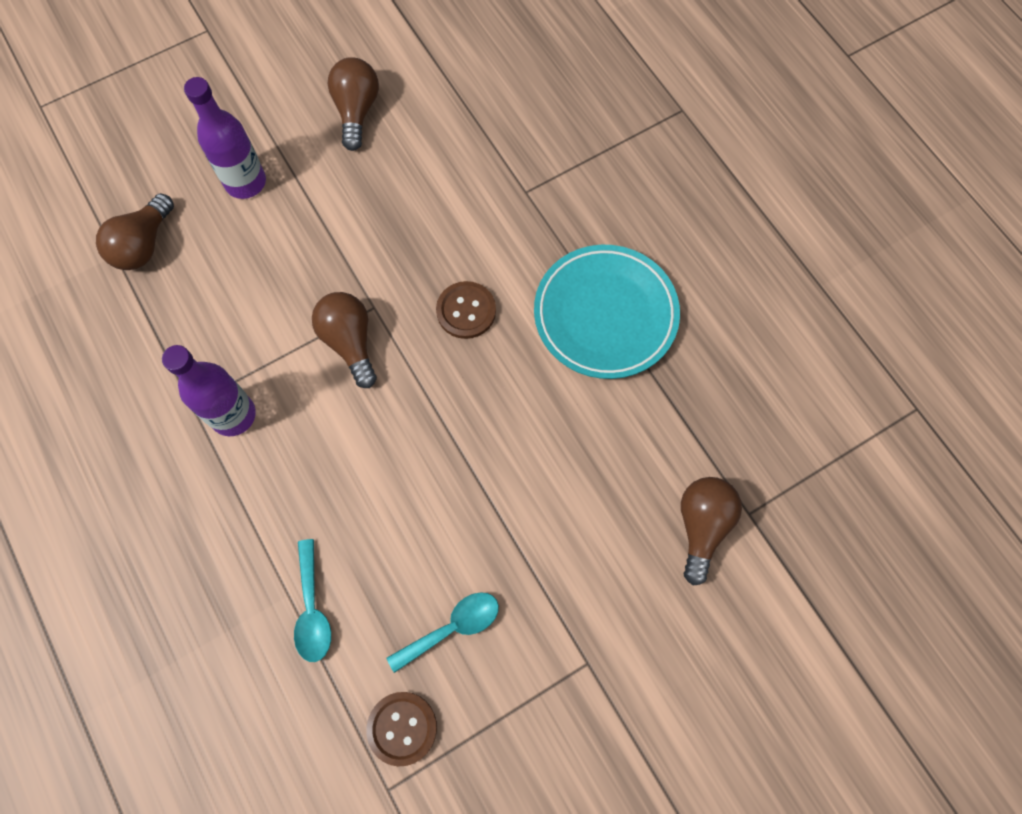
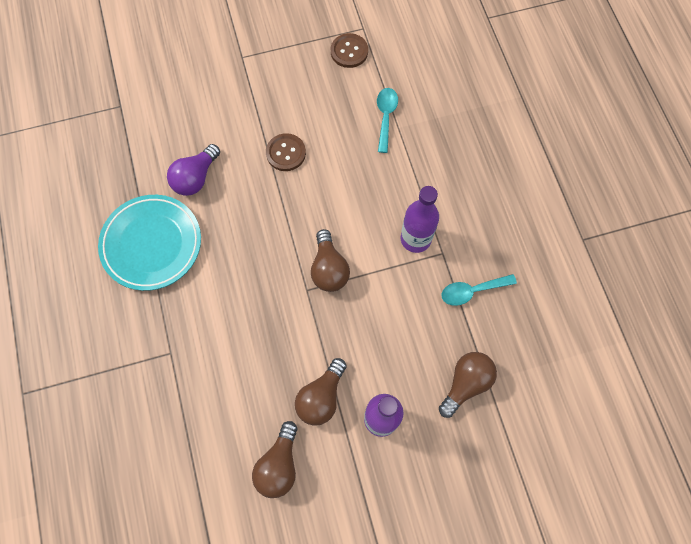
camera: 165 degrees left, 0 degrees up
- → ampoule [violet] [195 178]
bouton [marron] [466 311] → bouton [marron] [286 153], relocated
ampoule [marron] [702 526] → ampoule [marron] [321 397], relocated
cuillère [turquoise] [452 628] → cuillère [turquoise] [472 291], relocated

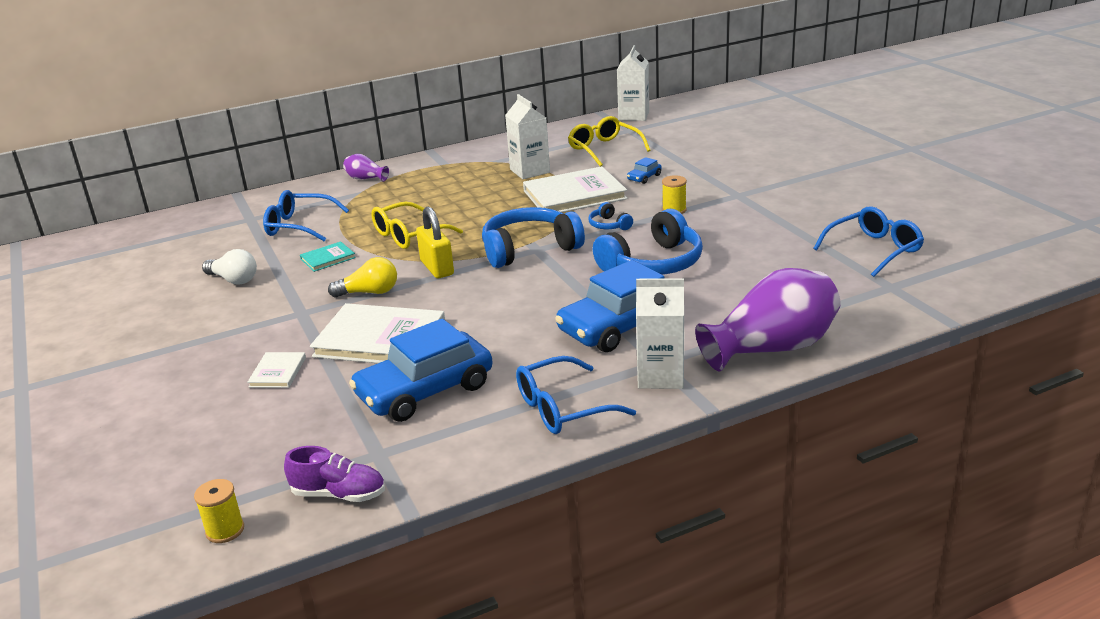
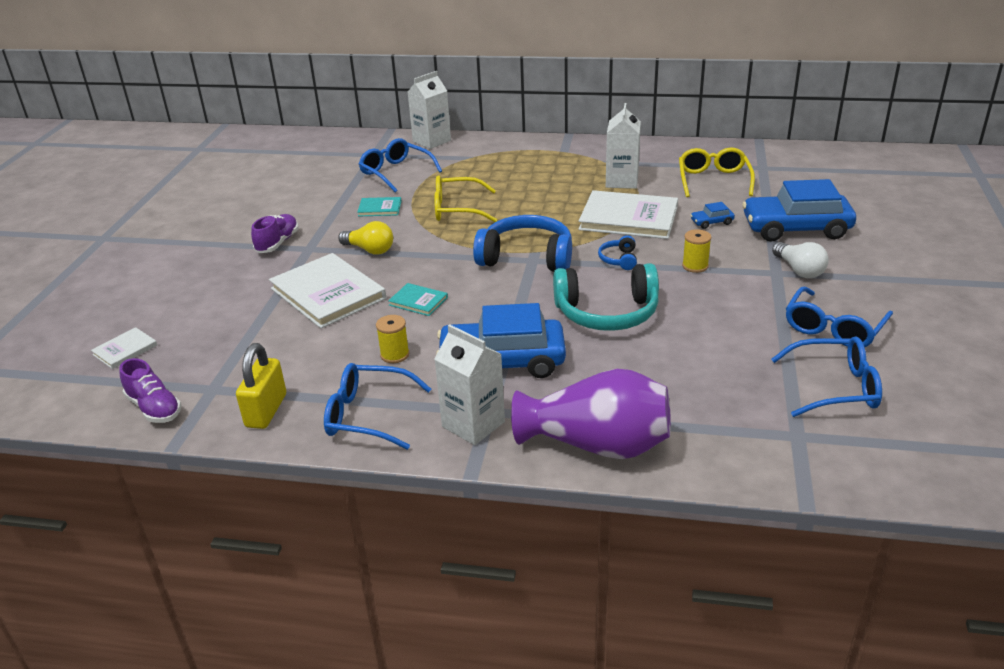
camera: 35 degrees right, 5 degrees up
livre [blanc] [277 372] → livre [blanc] [125 350], relocated
cadenas [jaune] [437 268] → cadenas [jaune] [266 411], relocated
- → chaussure [violet] [277 243]
bobine [jaune] [225 530] → bobine [jaune] [395 355], relocated
- → livre [turquoise] [418 301]
brique de lait [blanc] [633 116] → brique de lait [blanc] [431 141], relocated
casque audio [bleu] [653 263] → casque audio [turquoise] [607 313]
voiture [bleu] [425 391] → voiture [bleu] [796 228], relocated
ampoule [blanc] [233 280] → ampoule [blanc] [799 270], relocated
- → lunettes [bleu] [834 328]
vase [violet] [365 178] → -

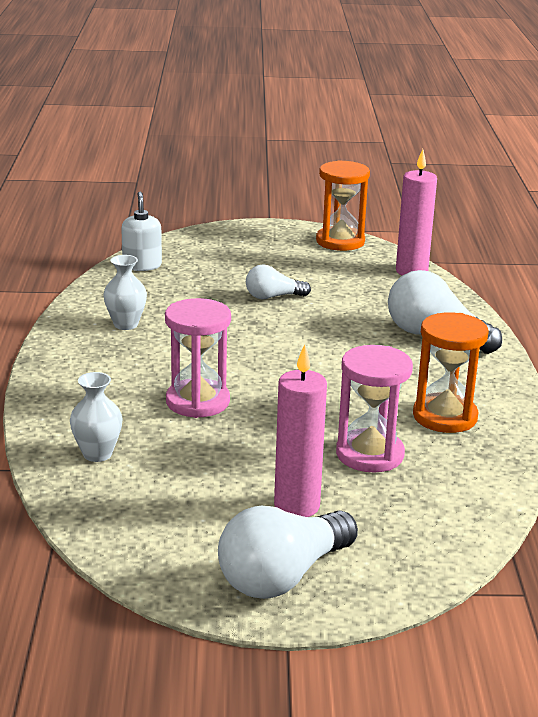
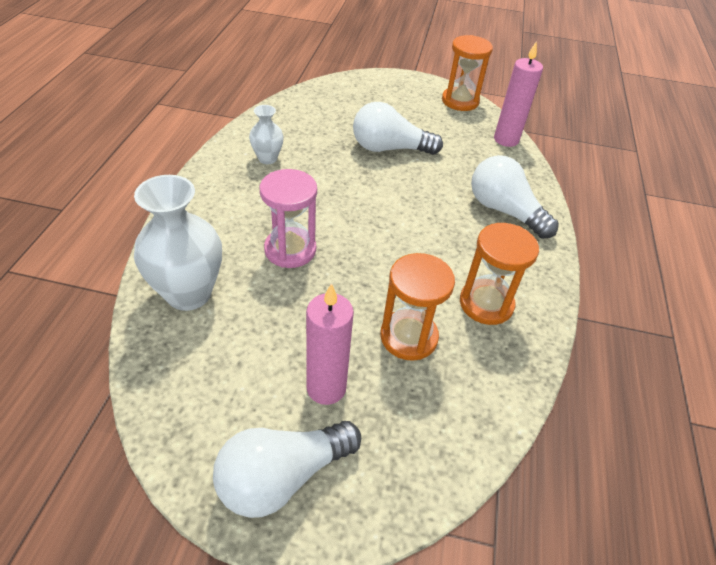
camera: 10 degrees right, 20 degrees up
vase [blanc] [97 454] → vase [blanc] [189 293], x1.86
ampoule [blanc] [273 297] → ampoule [blanc] [389 148], x1.75
sablier [rose] [369 454] → sablier [orange] [408 337]
distributeur de savon [blanc] [142 265] → -

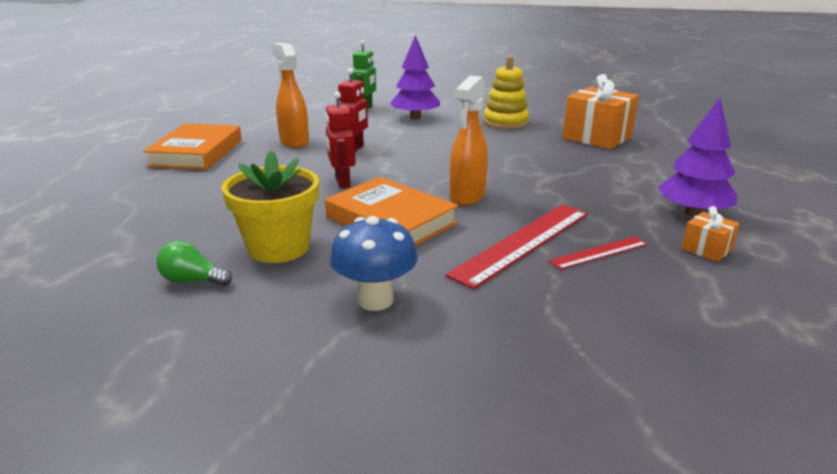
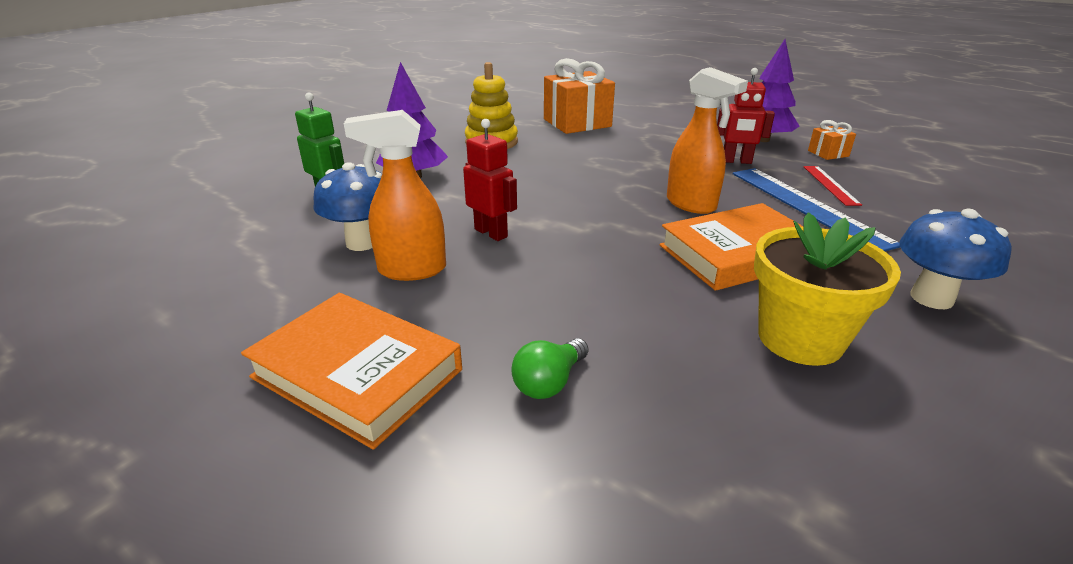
camera: 65 degrees left, 5 degrees up
- → champignon [bleu] [362 242]
ampoule [vert] [192 280] → ampoule [vert] [549 382], relocated
robot [rouge] [342 182] → robot [rouge] [736 161], relocated
règle [rouge] [523 243] → règle [bleu] [807 206]

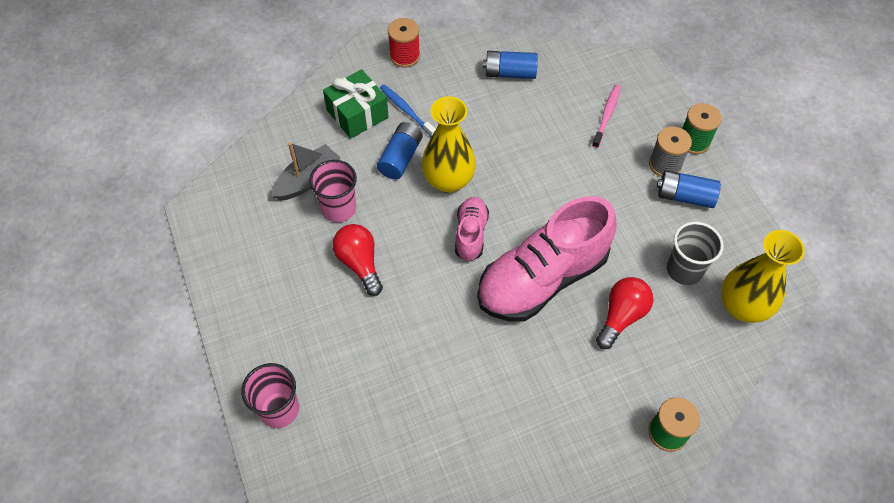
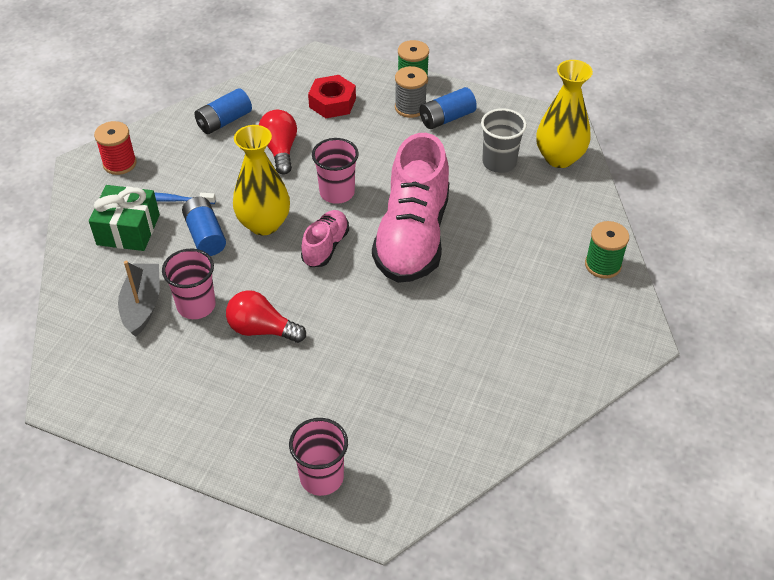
camera: 45 degrees left, 10 degrees down
ampoule [rouge] [621 316] → ampoule [rouge] [280 150], relocated
chaussure [rose] [471 234] → chaussure [rose] [325 246], 60 degrees clockwise
brosse à dents [rose] [607 115] → écrou [rouge] [332 103]
- → gobelet [rose] [337 192]

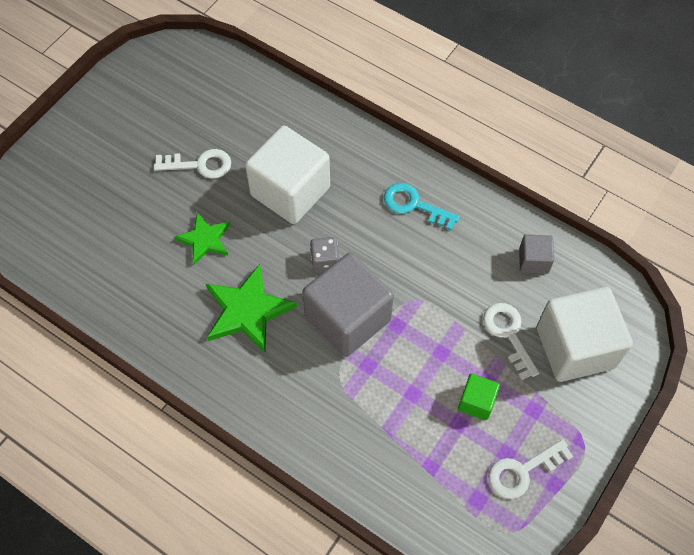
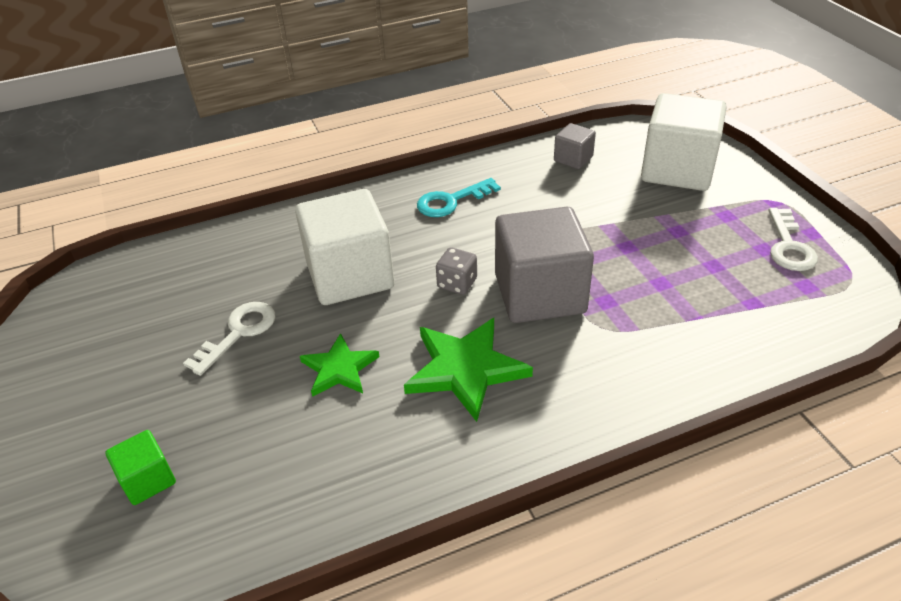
camera: 55 degrees left, 20 degrees down
cube [vert] [476 402] → cube [vert] [148 480], relocated
clé [blanc] [508 334] → -

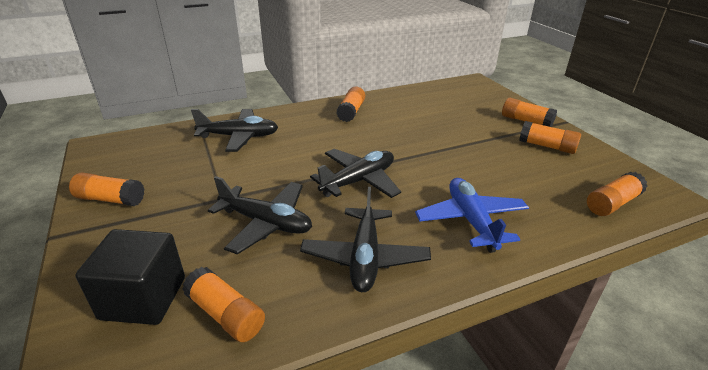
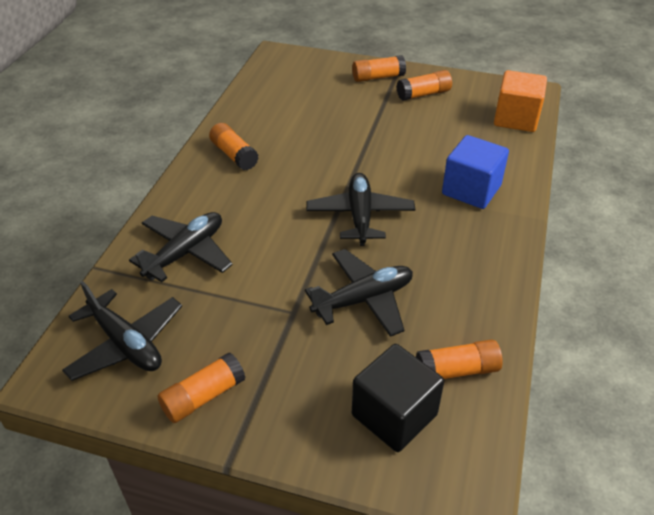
camera: 50 degrees left, 10 degrees up
avion [noir] [365 257] → avion [noir] [126 344], relocated
avion [bleu] [471 220] → cube [bleu] [471 190]
bâton de colle [orange] [612 203] → cube [orange] [516 119]

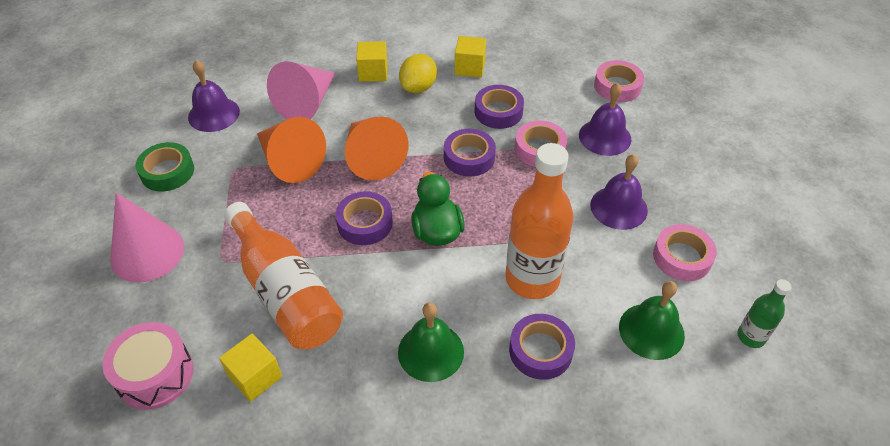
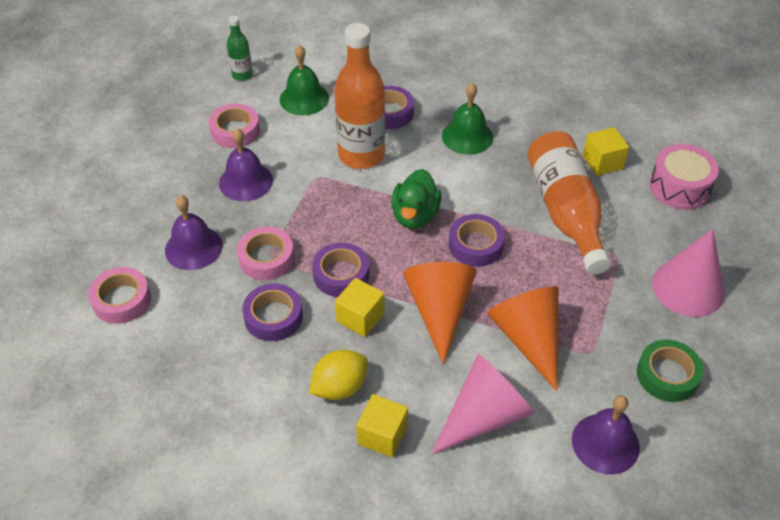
camera: 155 degrees left, 0 degrees up
cube [jaune] [470 67] → cube [jaune] [360 317], relocated

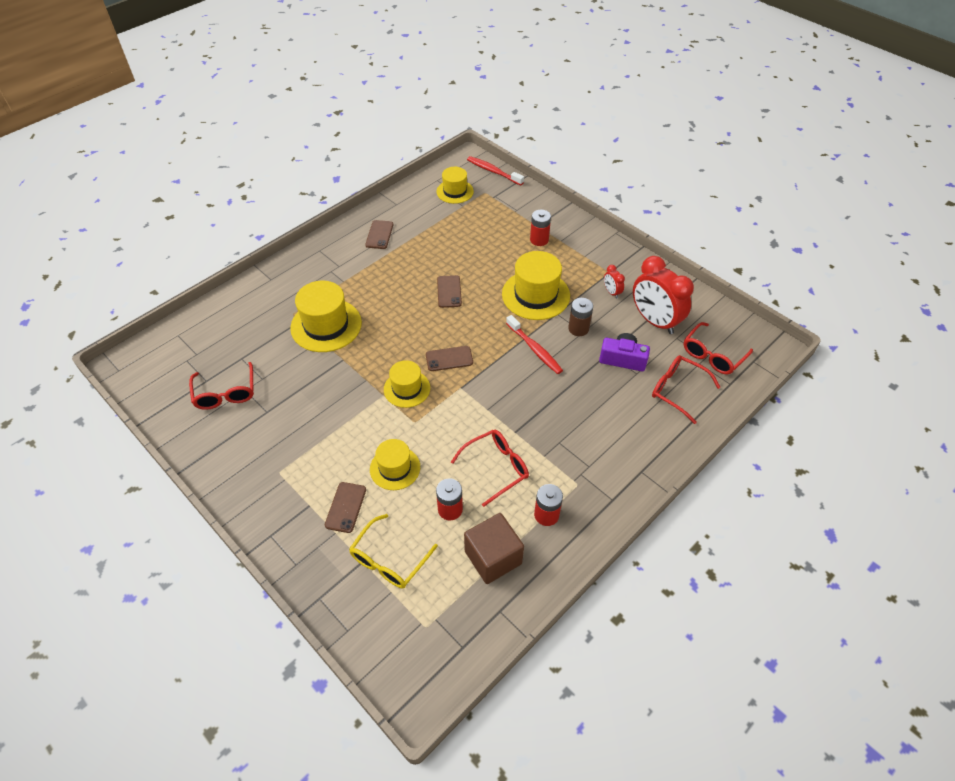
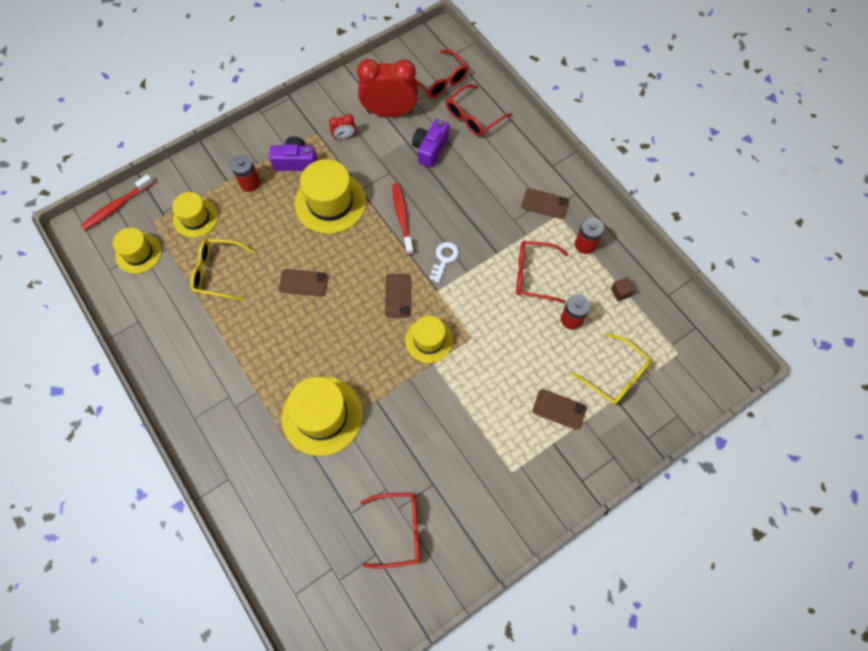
camera: 80 degrees left, 15 degrees up
chapeau [jaune] [395 468] → chapeau [jaune] [195 218], relocated
- → lunettes [jaune] [218 272]
- → appareil photo [violet] [296 162]
réveil [rouge] [654 321] → réveil [rouge] [390 112], 150 degrees counterclockwise
brosse à dents [rouge] [535 349] → brosse à dents [rouge] [402 217], 75 degrees counterclockwise
- → clé [blanc] [444 259]
lunettes [rouge] [496 467] → lunettes [rouge] [533 275], 60 degrees counterclockwise
téléphone [marron] [379 235] → téléphone [marron] [545 204], relocated
cube [marron] [493 557] → cube [marron] [620 292], x0.43
pile [marron] [578 328] → -

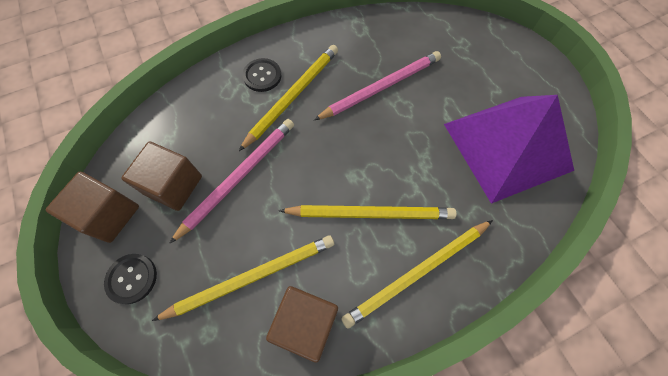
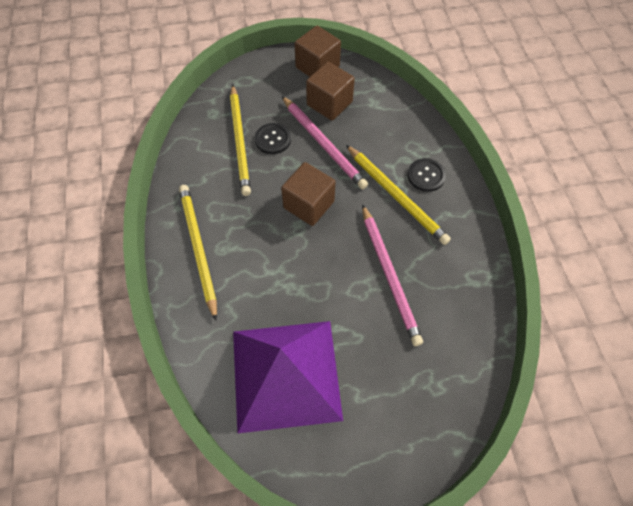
camera: 105 degrees right, 5 degrees down
bouton [noir] [132 278] → bouton [noir] [273 139], relocated
cube [marron] [306 323] → cube [marron] [308 204], relocated
crayon [jaune] [369 213] → -

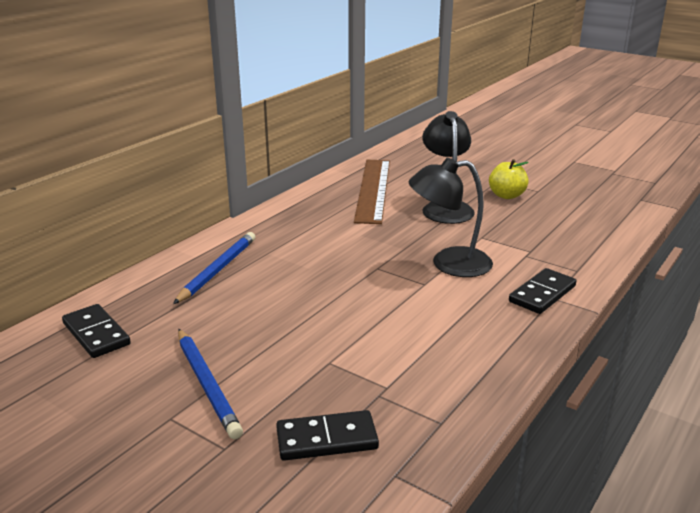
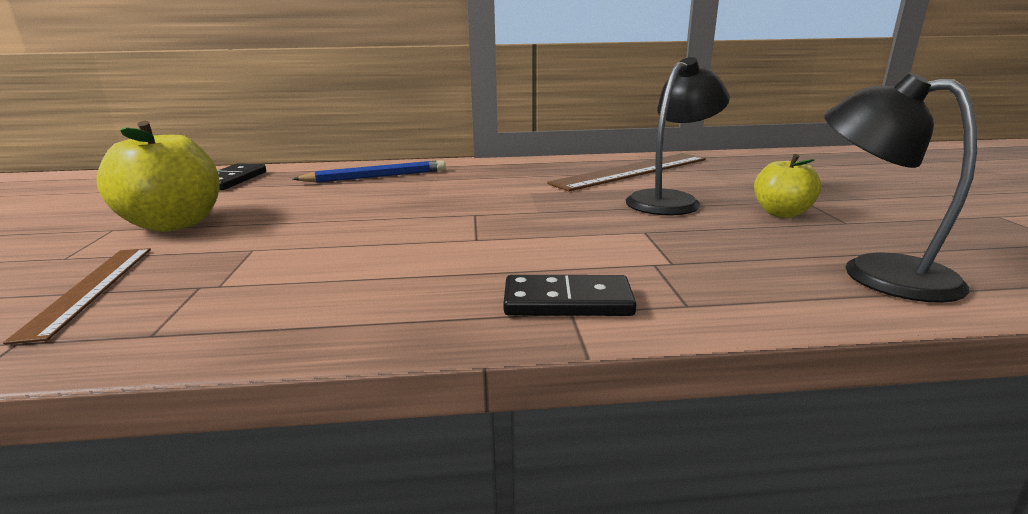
camera: 50 degrees right, 5 degrees down
domino [noir] [327 439] → règle [marron] [90 289]
crayon [bleu] [207 385] → pomme [jaune] [175 224]
lampe [noir] [449 264] → lampe [noir] [876 272], relocated

